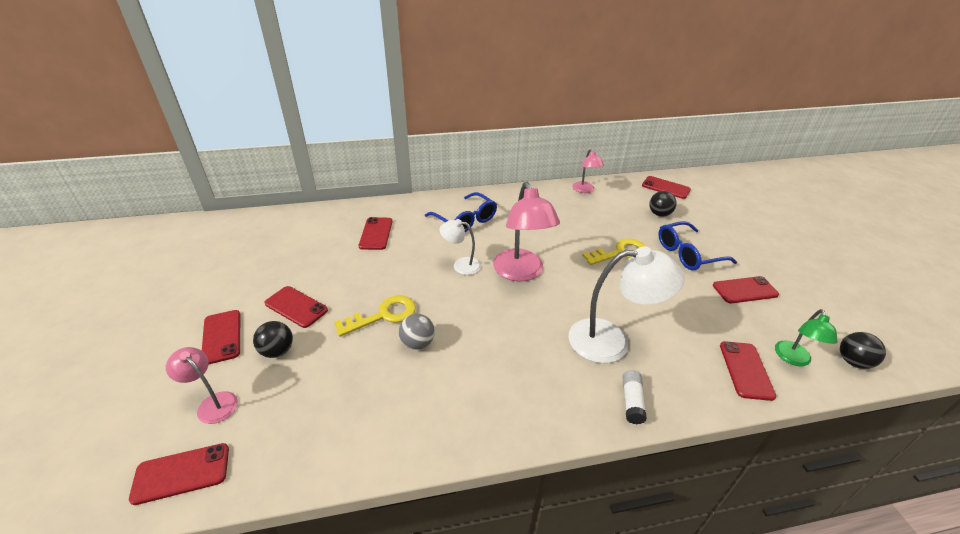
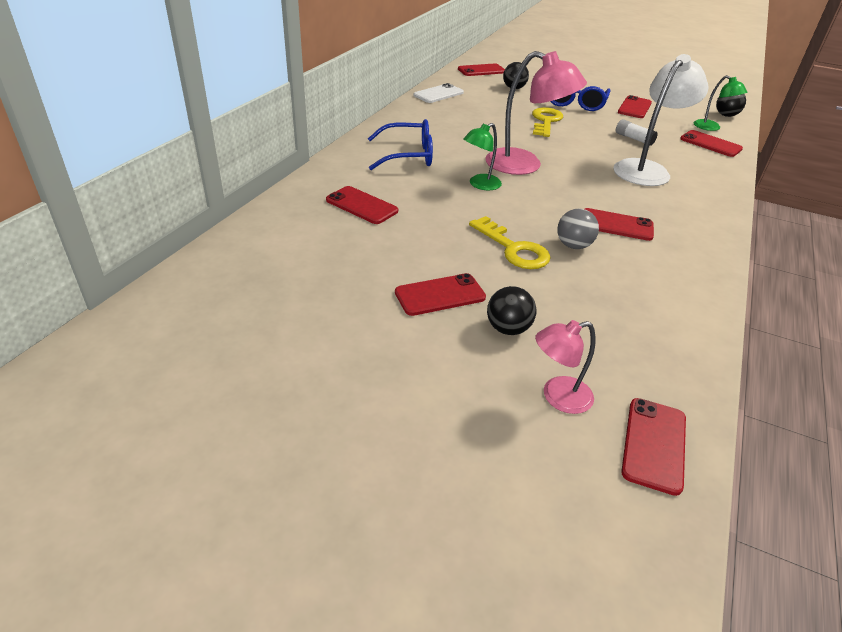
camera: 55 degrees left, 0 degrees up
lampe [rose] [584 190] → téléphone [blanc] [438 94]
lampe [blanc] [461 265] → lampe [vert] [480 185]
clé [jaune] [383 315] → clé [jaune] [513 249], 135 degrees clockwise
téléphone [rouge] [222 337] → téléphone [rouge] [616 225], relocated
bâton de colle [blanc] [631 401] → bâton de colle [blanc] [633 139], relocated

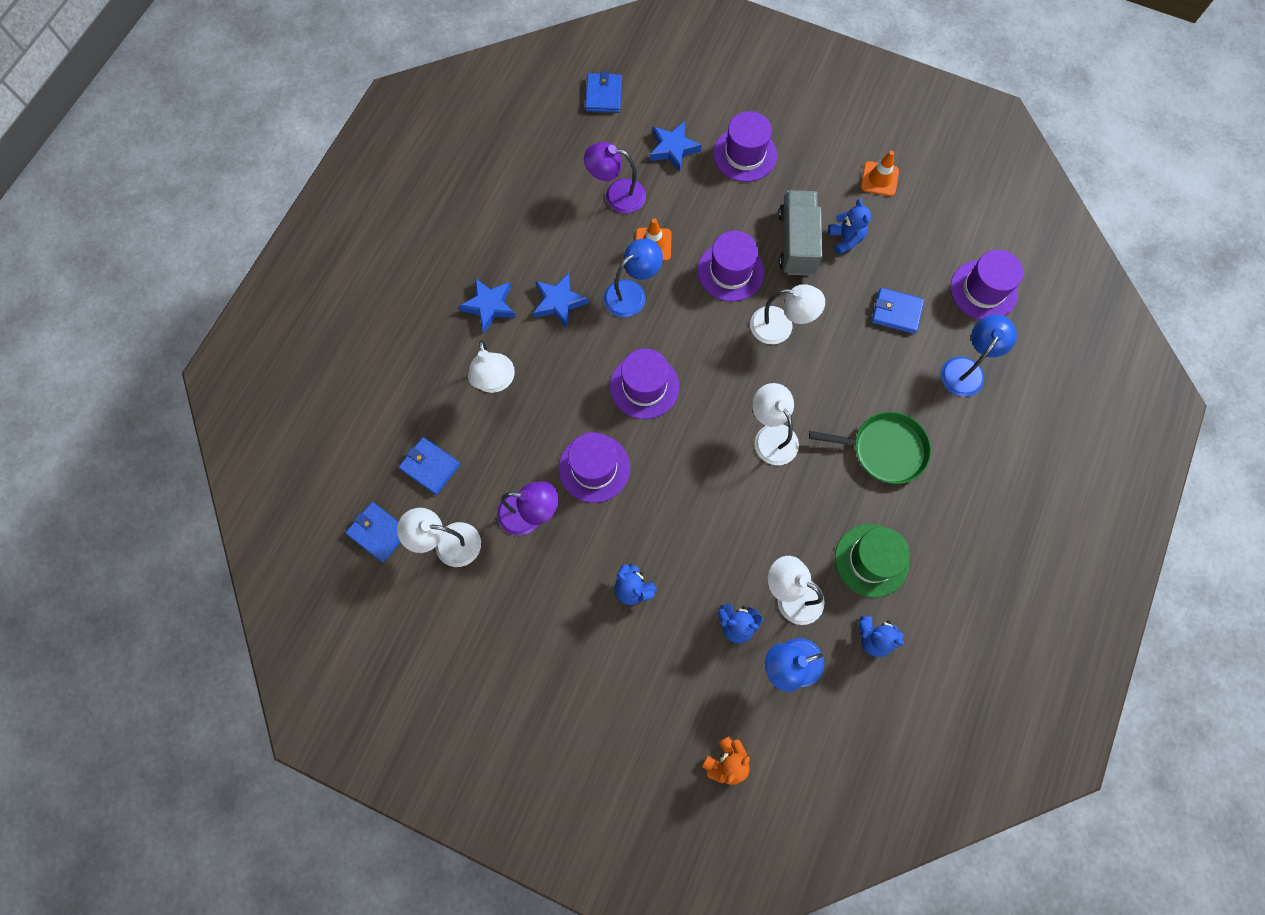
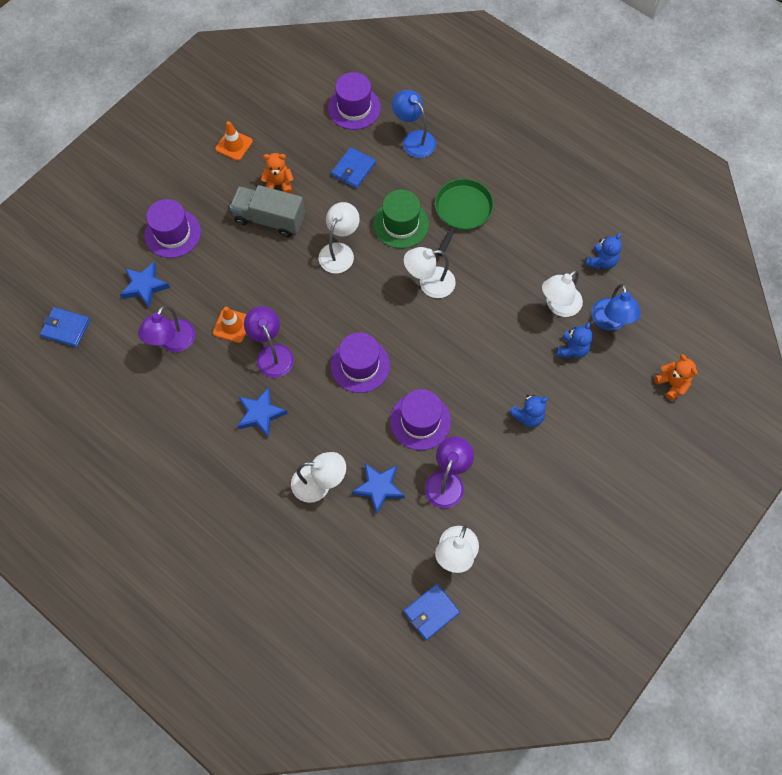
camera: 75 degrees left, 5 degrees down
lampe [bleu] [632 293] → lampe [violet] [272 353]
ours en peluche [bleu] [845 239] → ours en peluche [orange] [278 184]
étoile [bleu] [489 306] → étoile [bleu] [379 488], relocated
chapeau [vert] [871 560] → chapeau [vert] [401 224], relocated
portefeuille [bleu] [430 466] → -
chapeau [violet] [730 271] → -

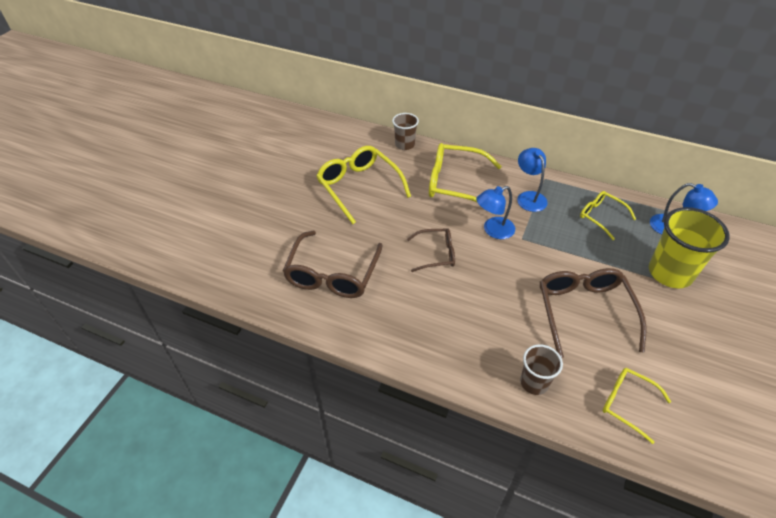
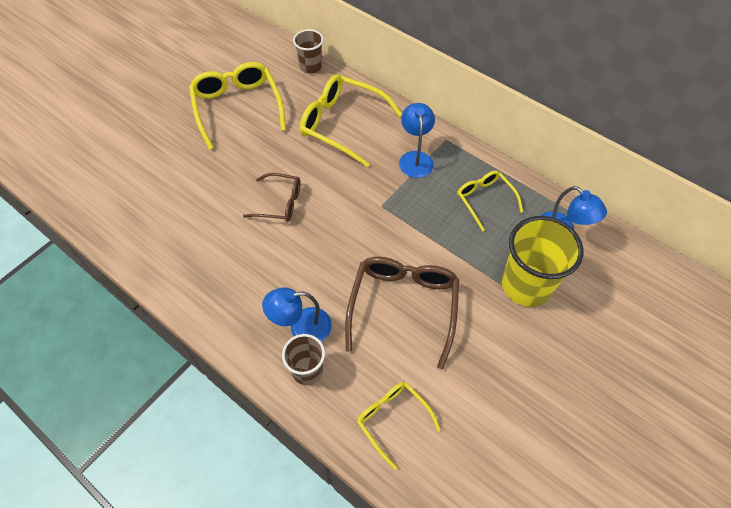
camera: 15 degrees right, 10 degrees up
lampe [bleu] [493 230] → lampe [bleu] [301 327], relocated
lunettes [marron] [333 273] → -

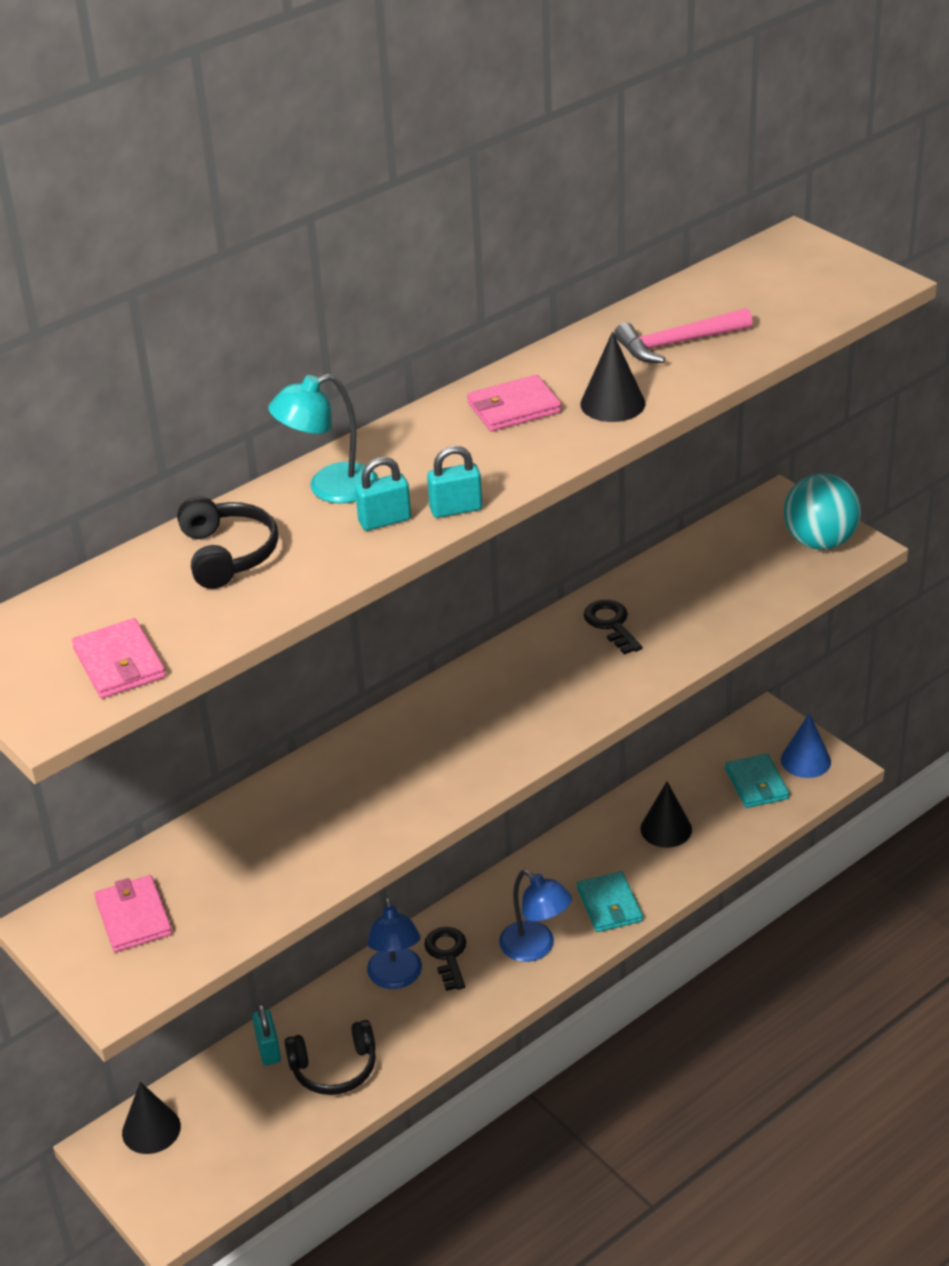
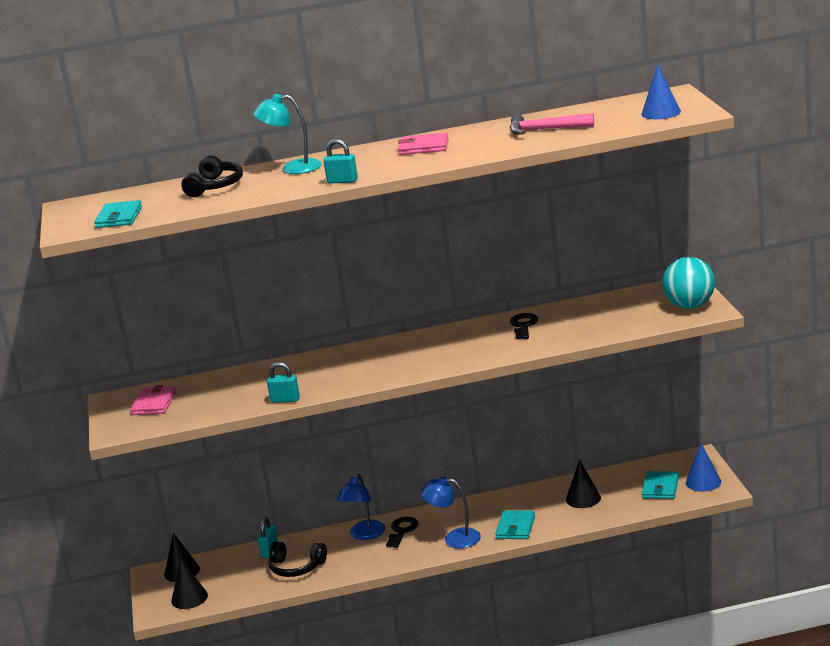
camera: 30 degrees right, 15 degrees down
portefeuille [rose] [119 663] → portefeuille [turquoise] [119 217]
cône [noir] [612 403] → cône [noir] [189 598], relocated
cadenas [turquoise] [384 520] → cadenas [turquoise] [285 400], relocated
lampe [bleu] [535 948] → lampe [bleu] [454 538], 120 degrees clockwise
- → cône [bleu] [661 113]

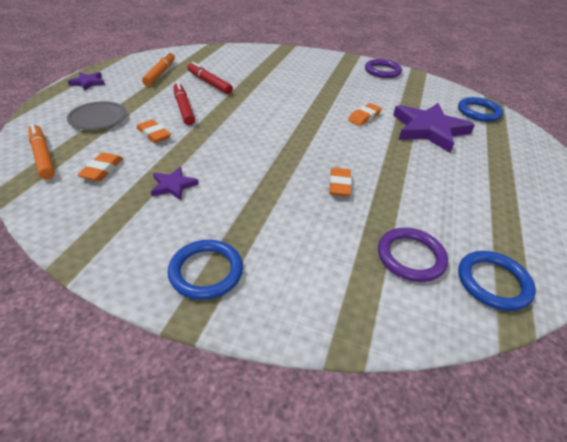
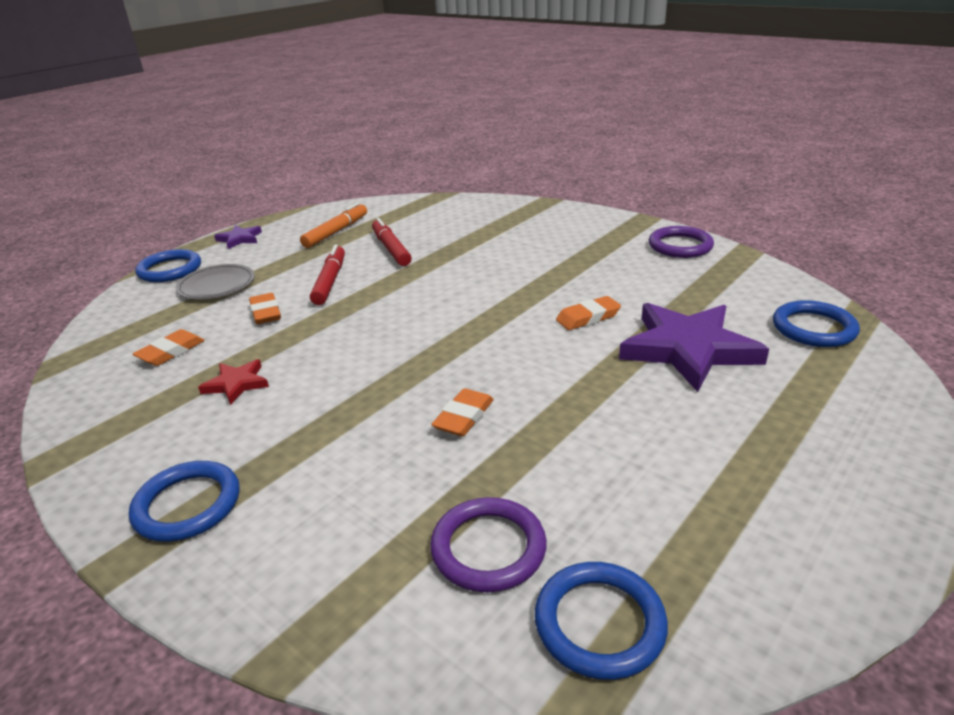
camera: 25 degrees right, 10 degrees down
- → anneau [bleu] [170 270]
étoile [violet] [173 186] → étoile [rouge] [236 384]
feutre [orange] [43 156] → -

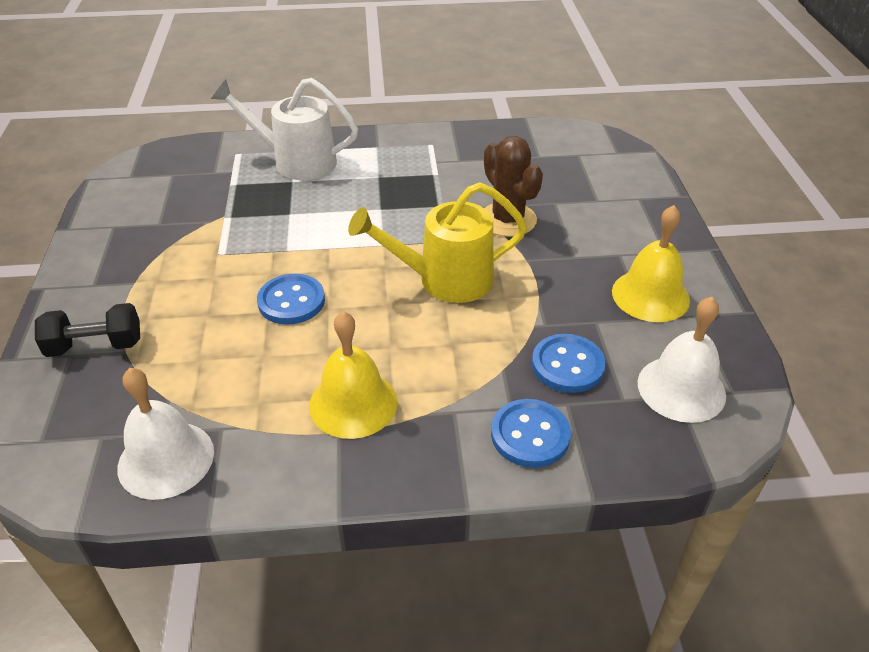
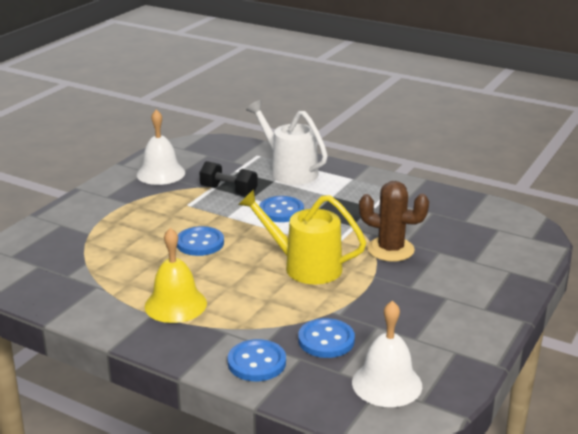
camera: 35 degrees right, 15 degrees down
cloche [blanc] [166 459] → cloche [blanc] [161 173], relocated
haltère [noir] [95 346] → haltère [noir] [228 191], relocated
- → bouton [bleu] [281 211]
cactus [marron] [507 220] → cactus [marron] [390 249], 75 degrees counterclockwise
cloche [jaune] [650 295] → -

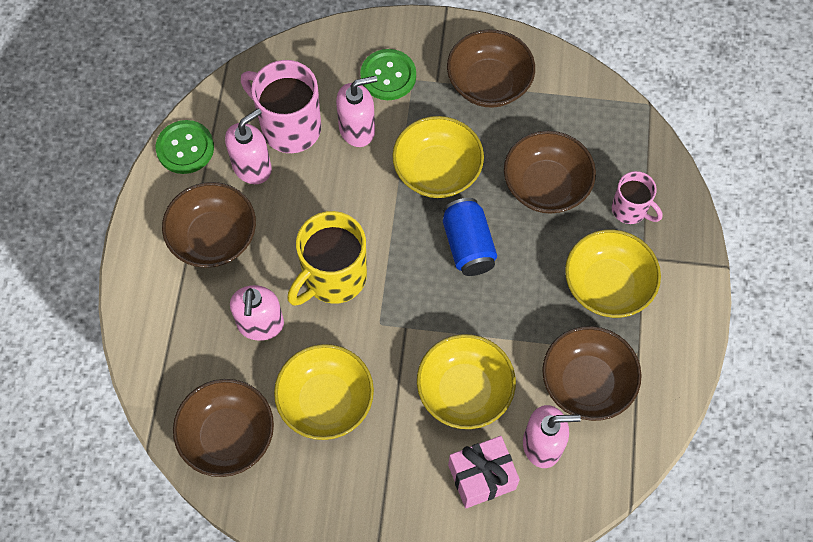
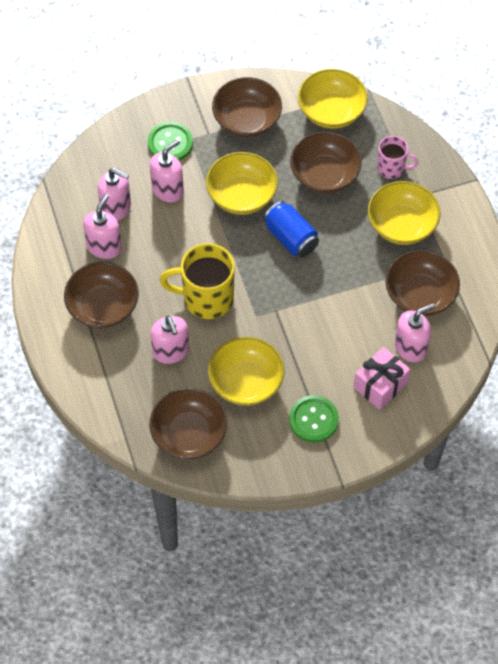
camera: 25 degrees left, 5 degrees down
tasse [rose] [289 127] → distributeur de savon [rose] [116 208]
tasse [jaune] [333 278] → tasse [jaune] [206 298], 75 degrees clockwise
bouton [vert] [185 148] → bouton [vert] [313 420], relocated
bol [jaune] [464 391] → bol [jaune] [331 111], relocated

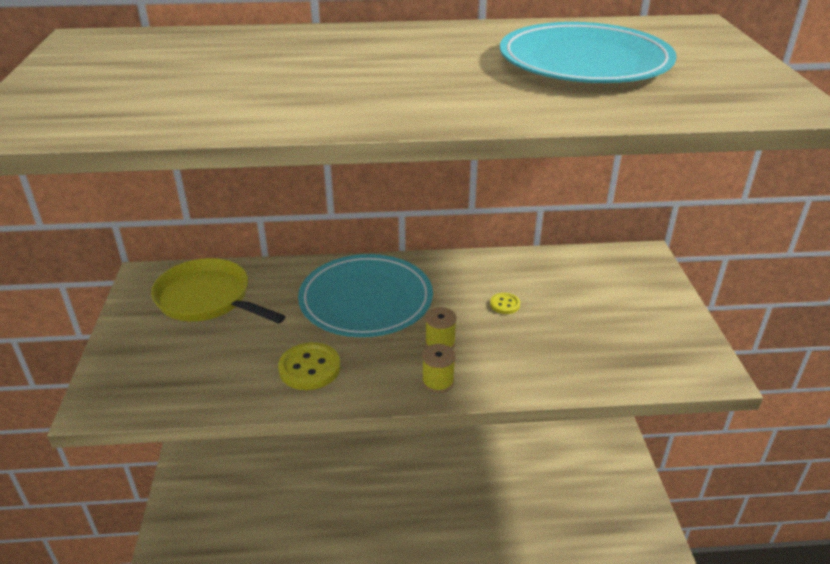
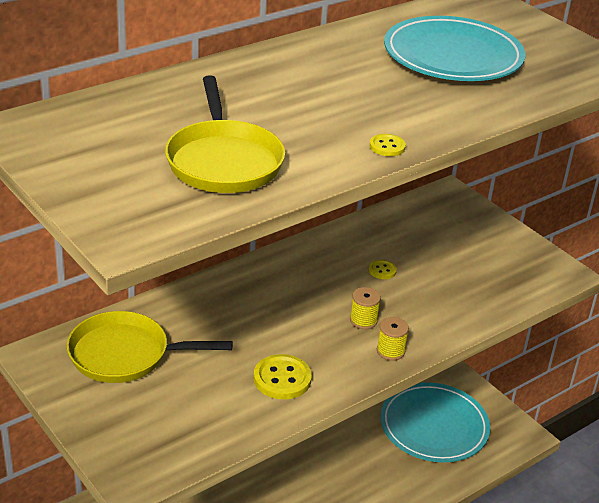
camera: 35 degrees left, 0 degrees up
- → poêle [jaune] [223 161]
- → bouton [jaune] [387 146]
assiette [turquoise] [366 300] → assiette [turquoise] [434 426], relocated

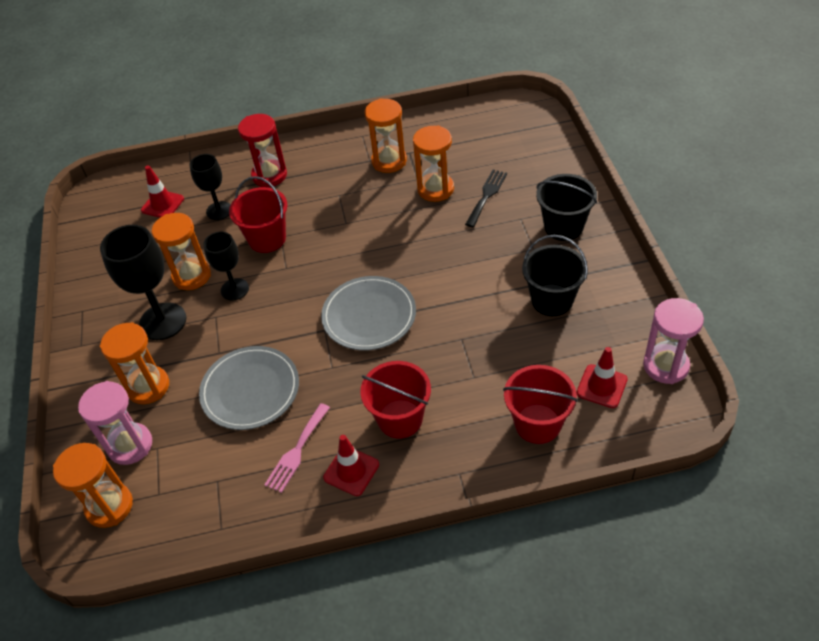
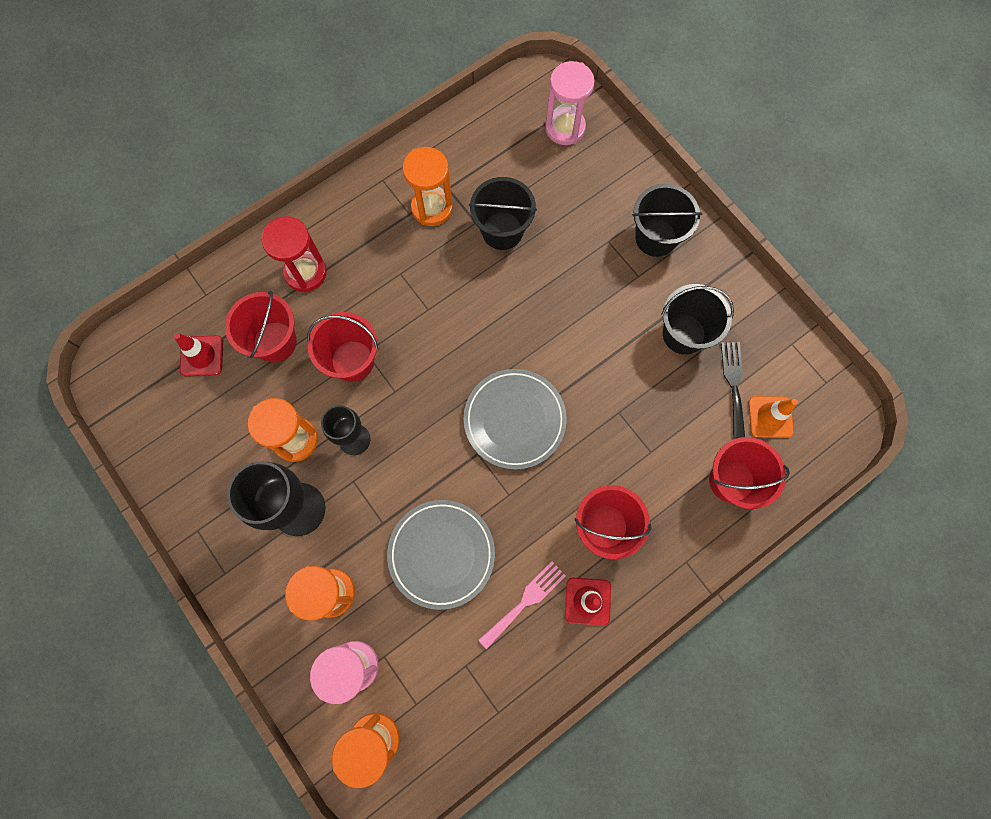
camera: 30 degrees left, 25 degrees up
verre à pied [noir] [219 211] → seau [rouge] [275 342]
sablier [orange] [435 189] → seau [noir] [502 231]
fourchette [rose] [297 451] → fourchette [rose] [525 601], 135 degrees counterclockwise
sablier [rose] [665 366] → sablier [rose] [565 128], relocated
fourchette [noir] [486 195] → fourchette [noir] [733 384], relocated
cône de chantier [rouge] [601 386] → cône de chantier [orange] [770 417]

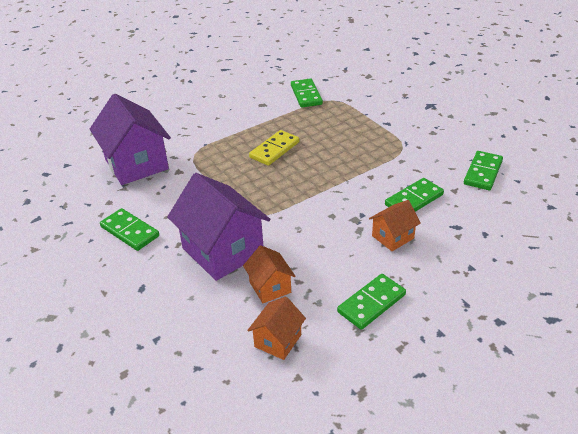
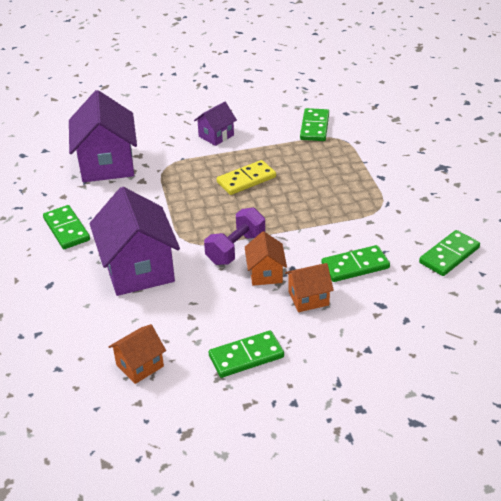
camera: 20 degrees right, 0 degrees up
- → maison [violet] [216 136]
- → haltère [violet] [236 248]
maison [orange] [270 287] → maison [orange] [265 273], relocated

